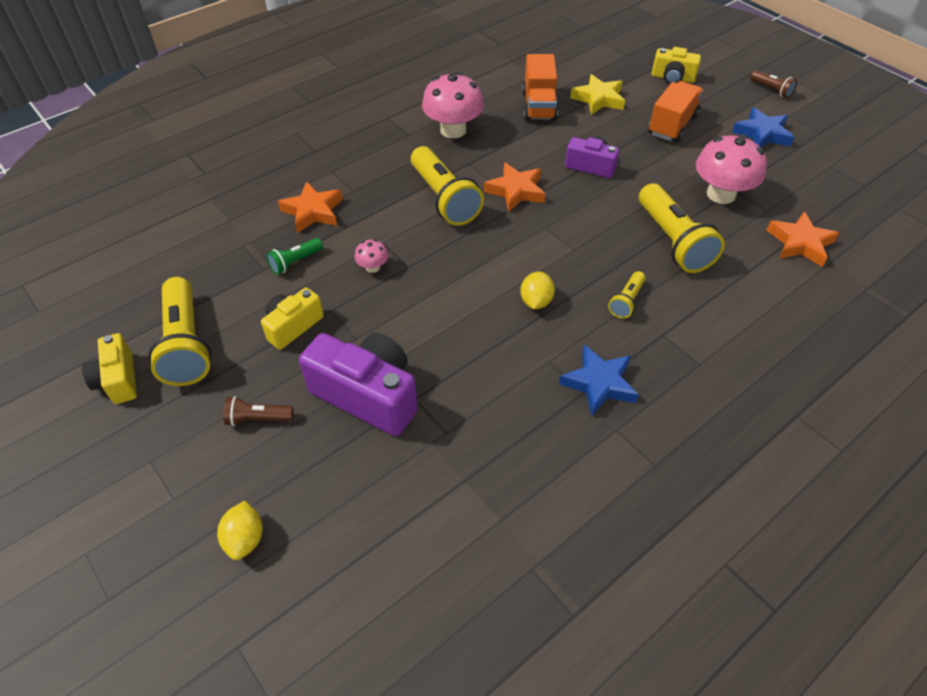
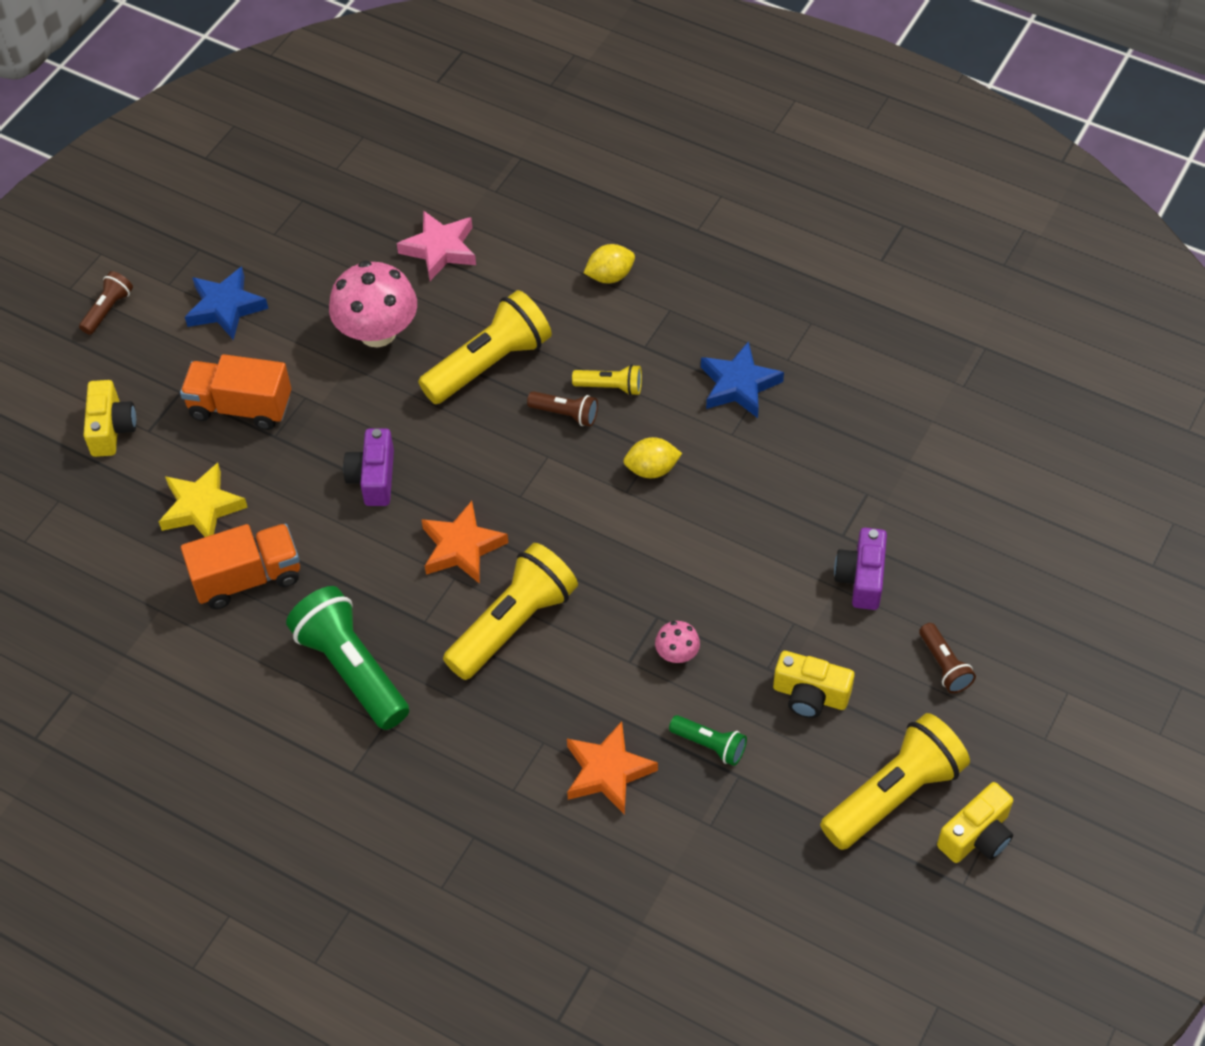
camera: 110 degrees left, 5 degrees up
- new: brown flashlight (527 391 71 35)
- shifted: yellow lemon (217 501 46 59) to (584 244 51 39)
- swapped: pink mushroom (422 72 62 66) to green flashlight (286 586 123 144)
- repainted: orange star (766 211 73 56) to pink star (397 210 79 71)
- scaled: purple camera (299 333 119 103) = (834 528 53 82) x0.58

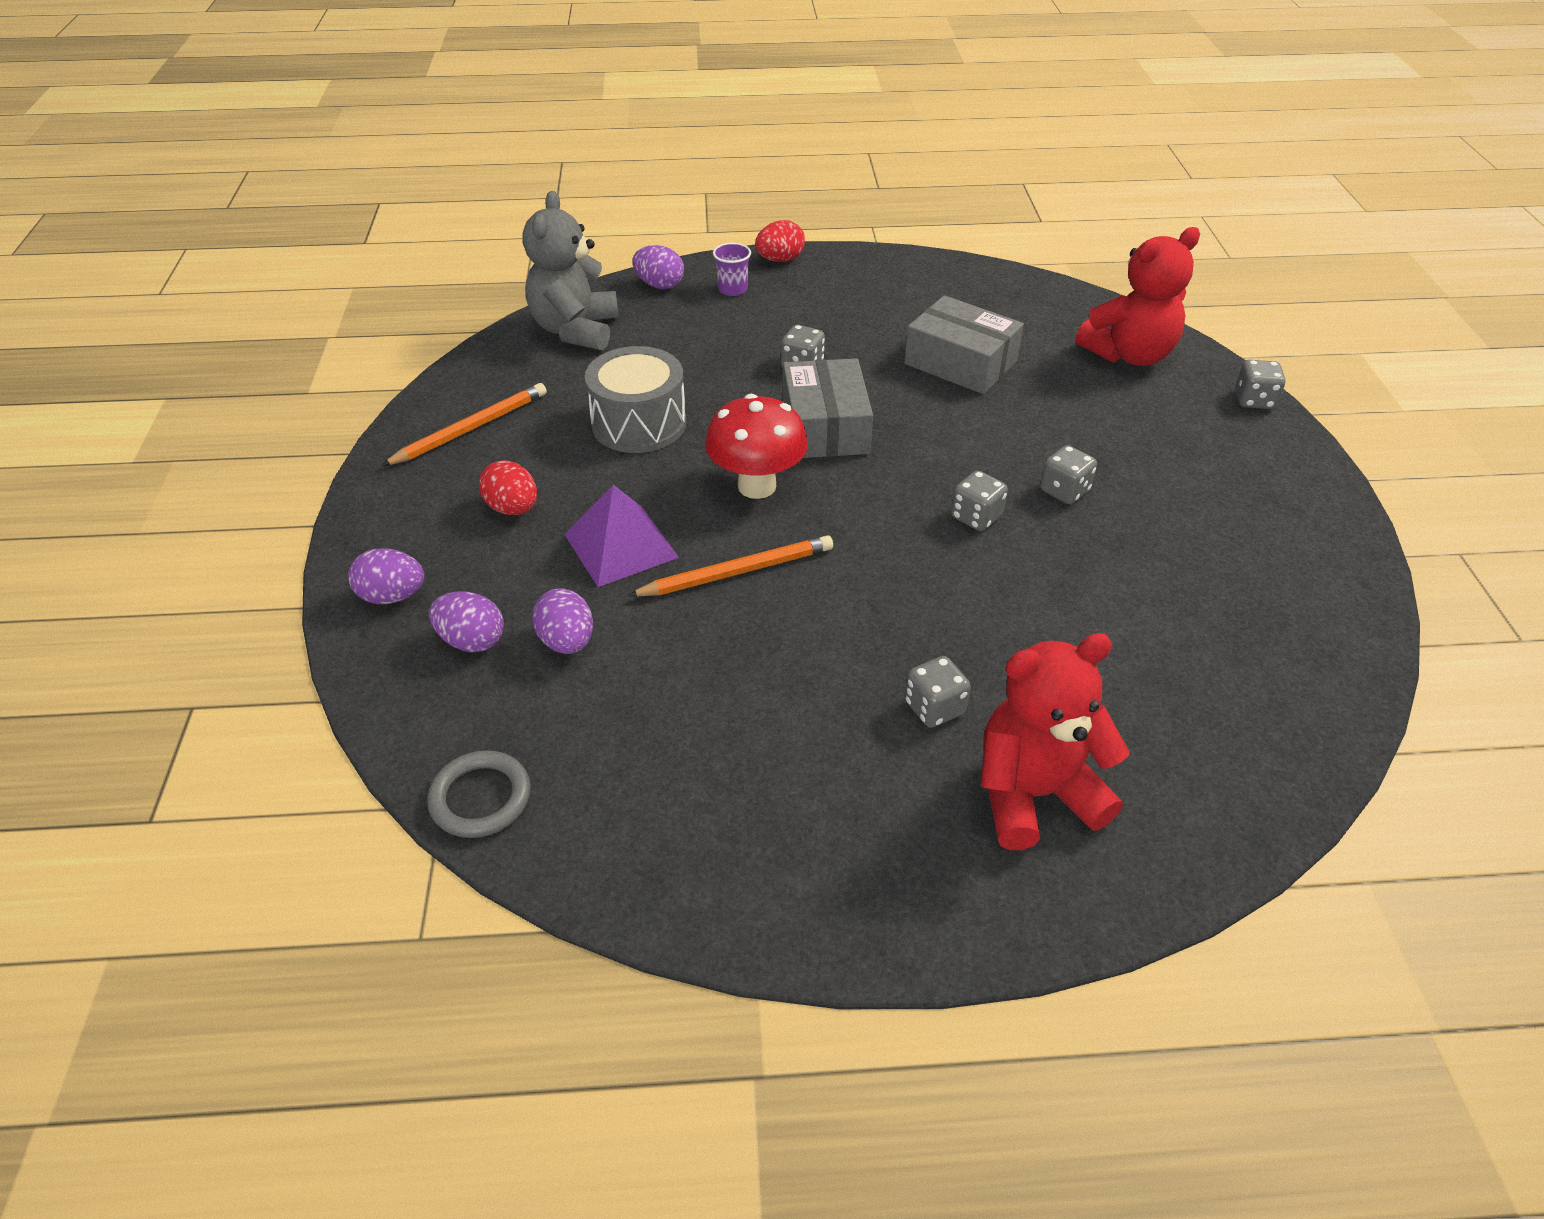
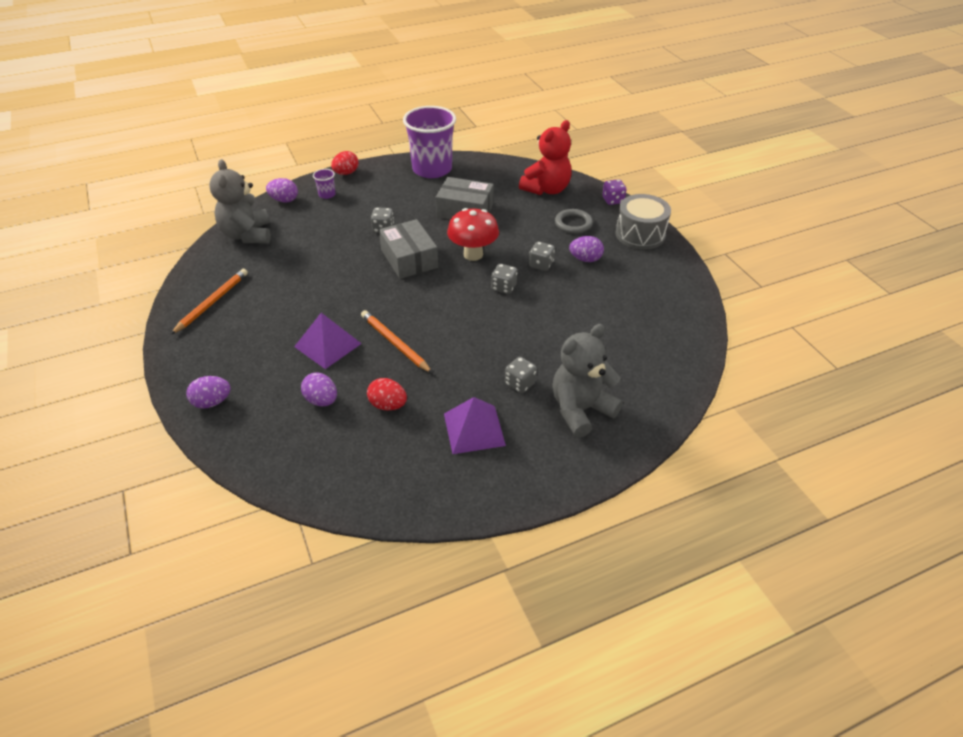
camera: 20 degrees left, 0 degrees up
- new: purple cup (403 106 53 72)
- new: purple pyramid (444 397 62 57)
- shifted: grey ring (427 750 104 88) to (555 209 38 25)
- shifted: purple egg (429 592 75 60) to (569 236 35 26)
- shifted: red egg (479 460 58 55) to (367 378 40 33)
- shifted: grey drum (585 346 101 107) to (615 194 56 56)
- shifted: red mushroom (705 394 103 105) to (447 208 52 53)
- repainted: red teddy bear (981 633 149 217) to grey teddy bear (552 324 71 114)
- repainted: grey dice (1235 360 51 49) to purple dice (602 179 24 26)
- rotated: orange pencil (627 535 206 62) = (361 310 72 64) 90 degrees counterclockwise

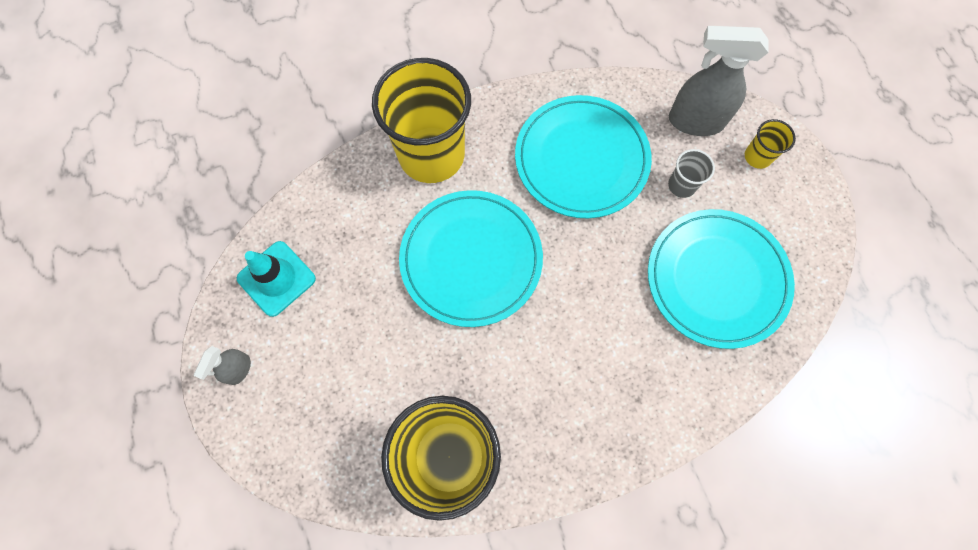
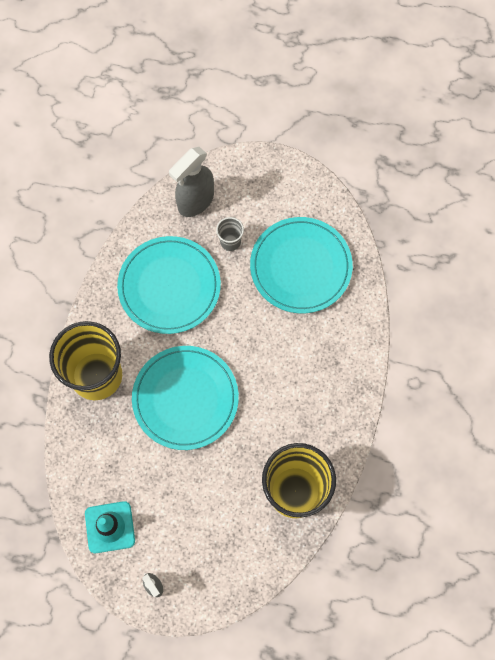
camera: 55 degrees left, 0 degrees up
- gone: yellow cup (745 119 51 50)

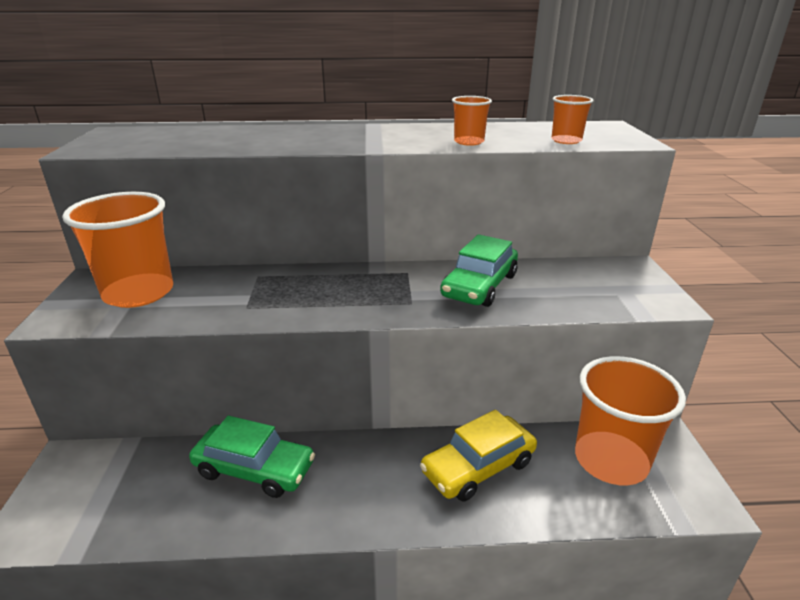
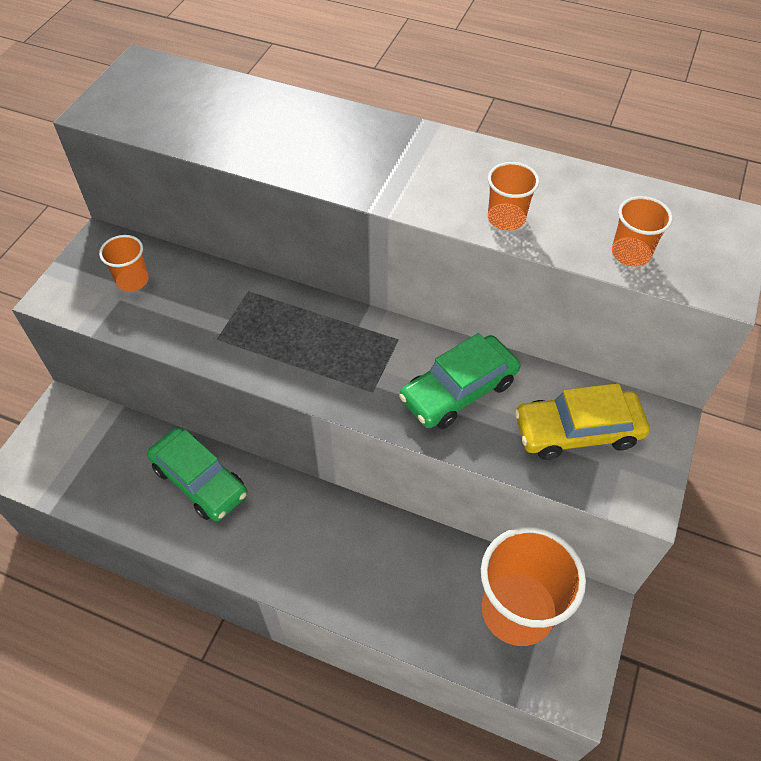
camera: 25 degrees right, 25 degrees up
- shifted: yellow car (420 410 117 91) to (514 383 136 77)
- scaled: orange cup (62 192 111 116) = (99 235 50 57) x0.48

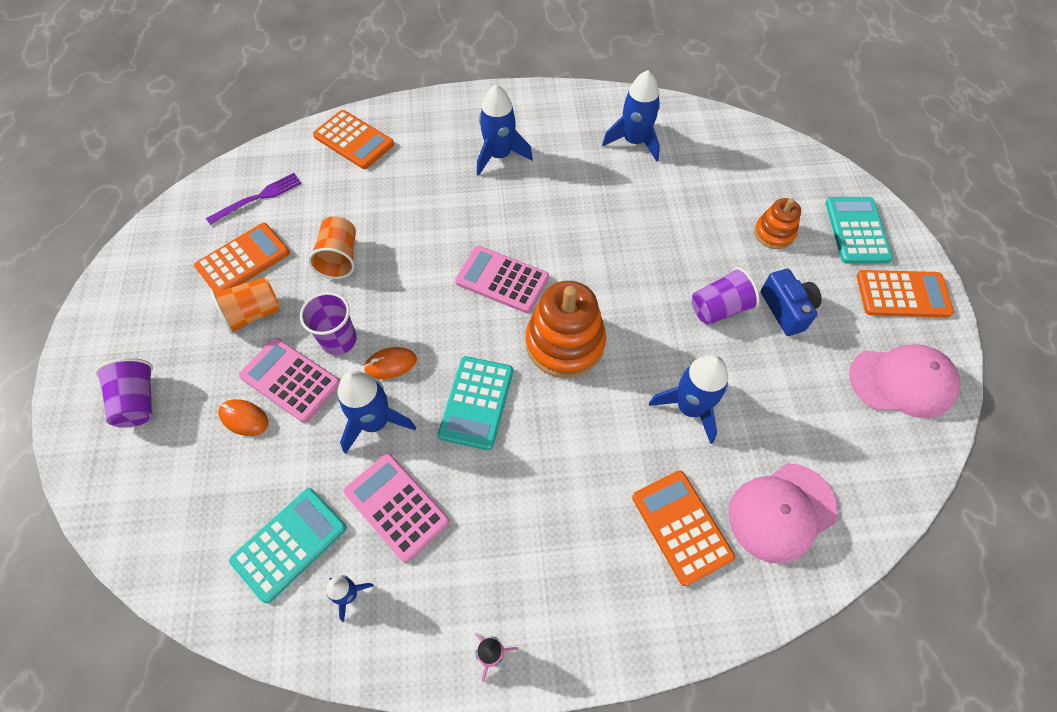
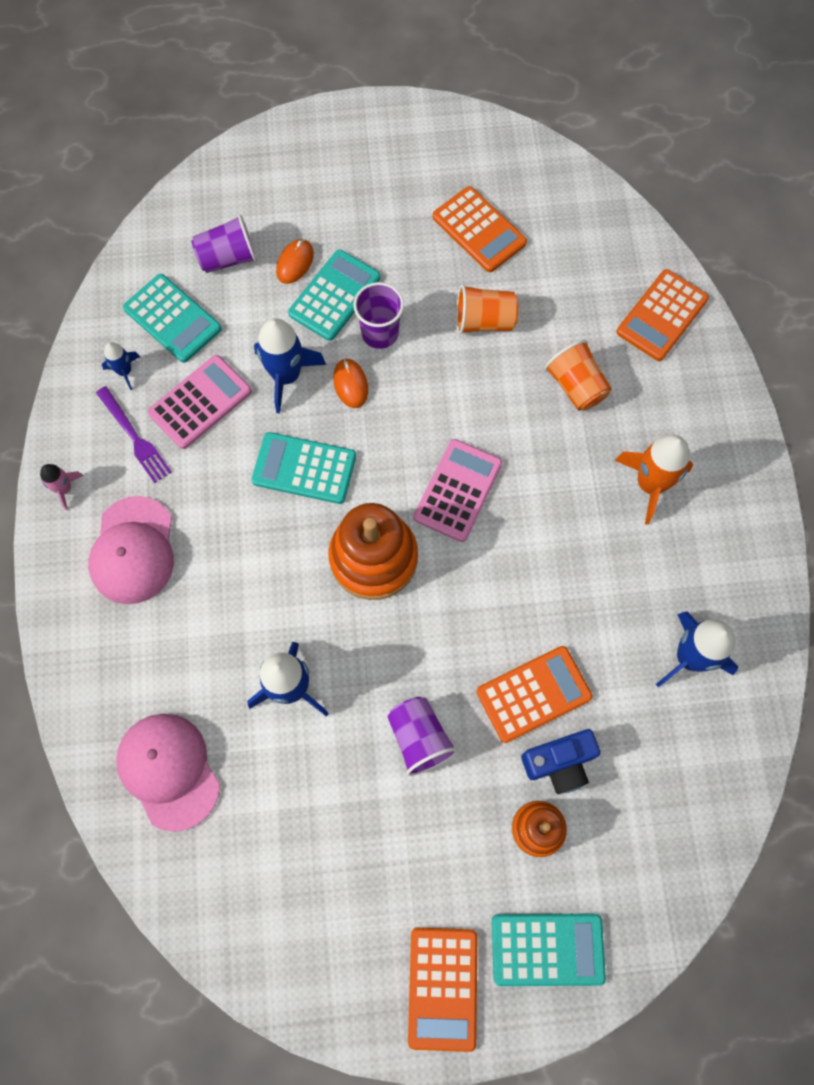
camera: 90 degrees right, 10 degrees up
- shifted: purple cup (95 358 58 70) to (191 214 66 59)
- shifted: purple fork (206 173 96 52) to (96 386 75 97)
- shifted: orange cup (211 277 69 57) to (545 340 67 71)
- shifted: orange calculator (632 471 103 115) to (477 646 116 97)
- shifted: blue camera (761 269 60 67) to (521 729 79 65)
- shifted: pink cap (849 344 112 74) to (88 496 86 108)
- repainted: pink calculator (239 338 101 85) to turquoise calculator (288 250 92 91)
- repainted: blue rocket (477 85 56 91) to orange rocket (615 435 78 90)

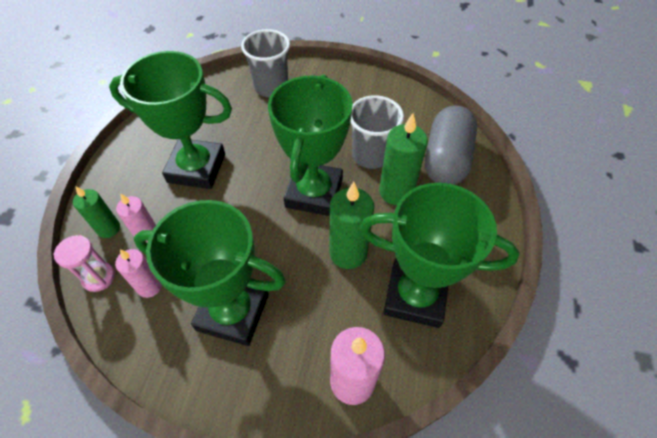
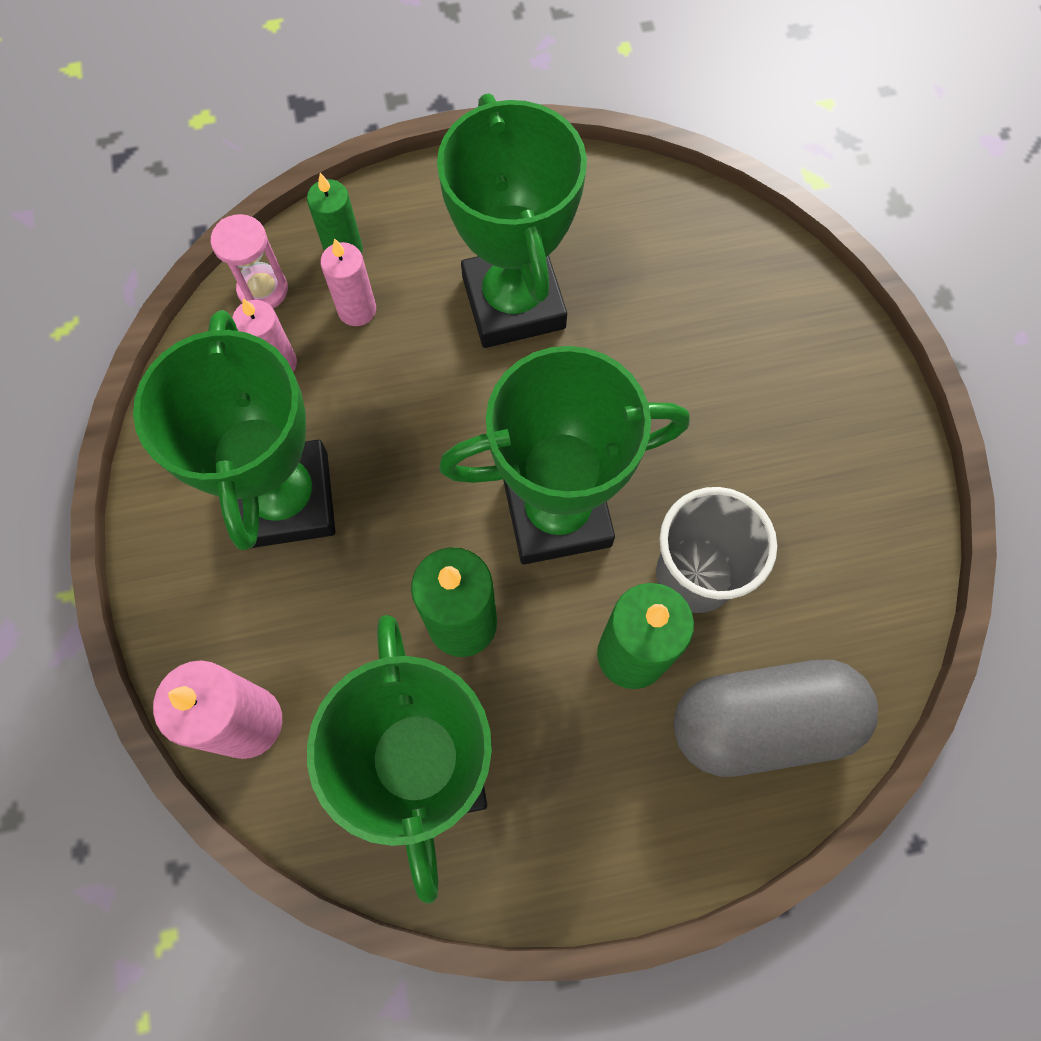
camera: 65 degrees right, 15 degrees up
- gone: grey cup (241 29 49 68)

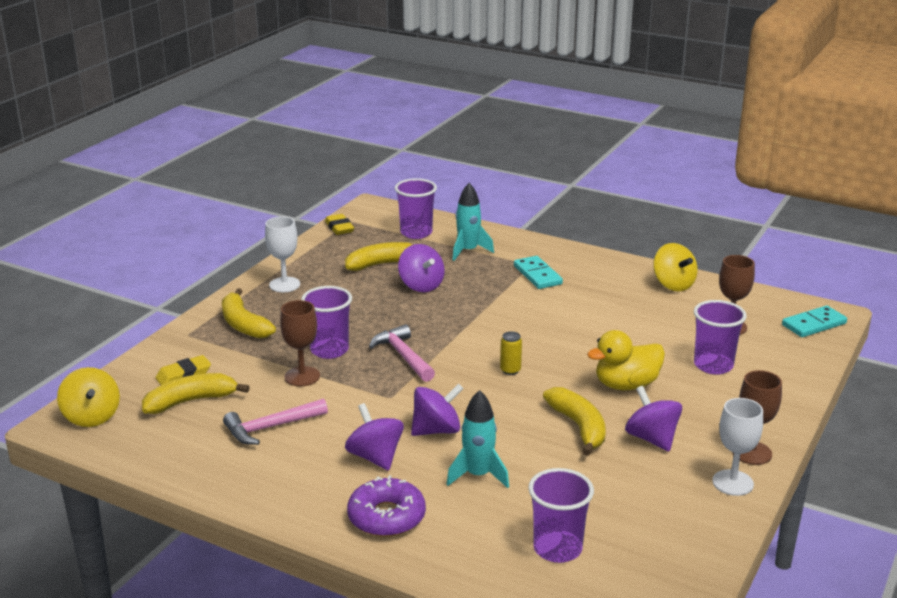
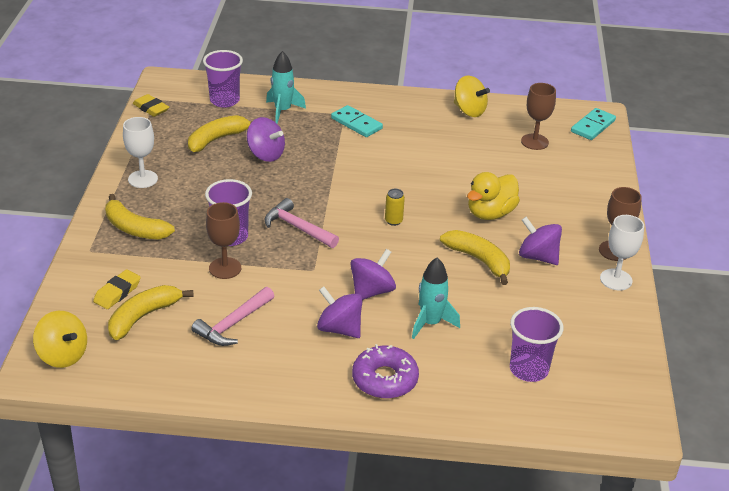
camera: 25 degrees left, 10 degrees up
- gone: purple cup (694 300 53 75)

